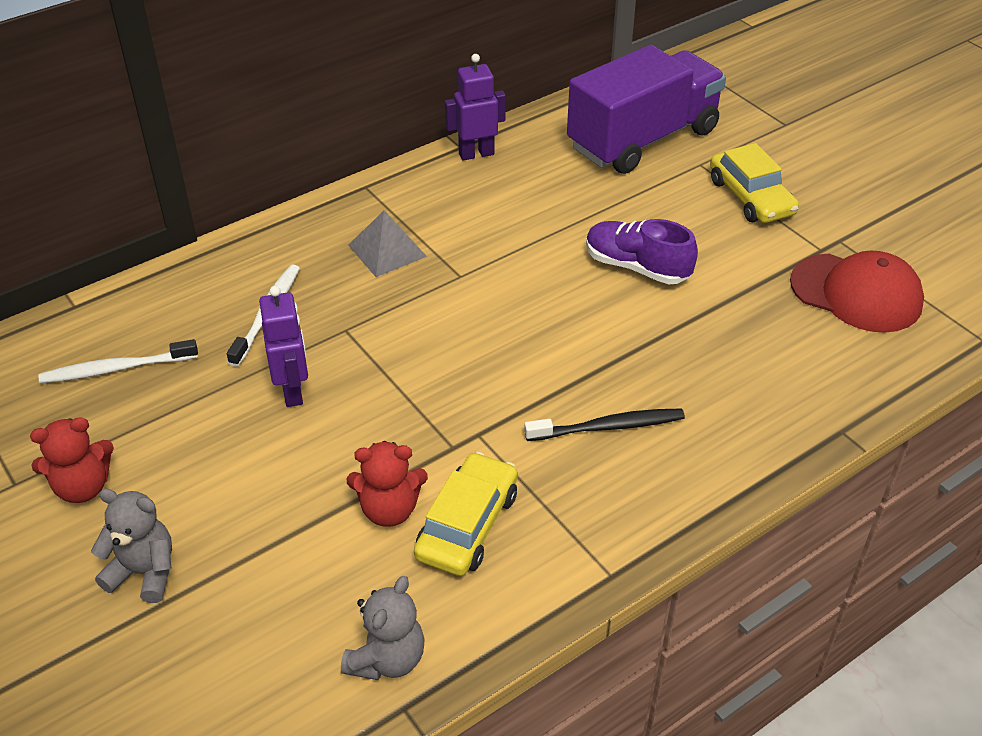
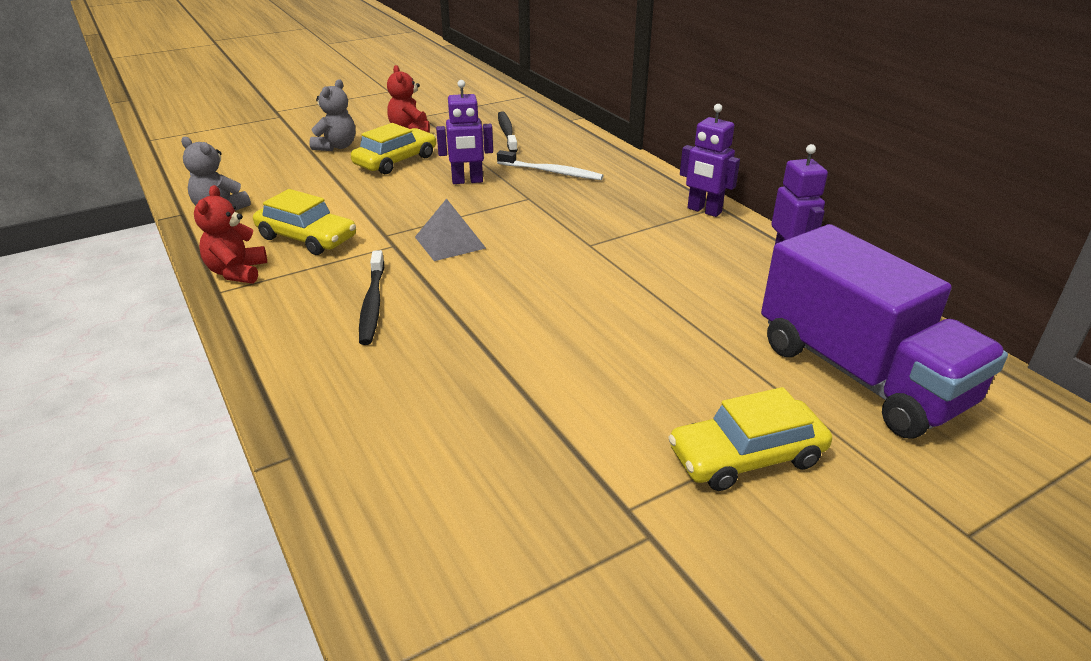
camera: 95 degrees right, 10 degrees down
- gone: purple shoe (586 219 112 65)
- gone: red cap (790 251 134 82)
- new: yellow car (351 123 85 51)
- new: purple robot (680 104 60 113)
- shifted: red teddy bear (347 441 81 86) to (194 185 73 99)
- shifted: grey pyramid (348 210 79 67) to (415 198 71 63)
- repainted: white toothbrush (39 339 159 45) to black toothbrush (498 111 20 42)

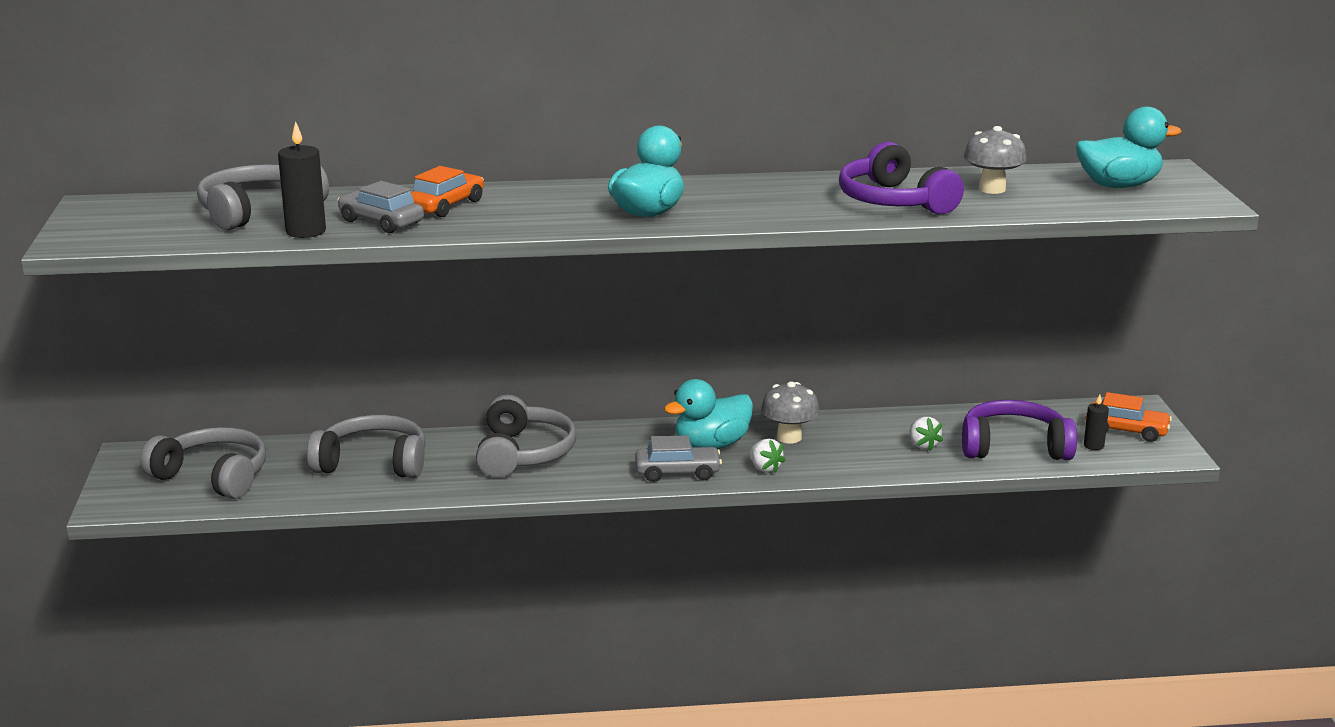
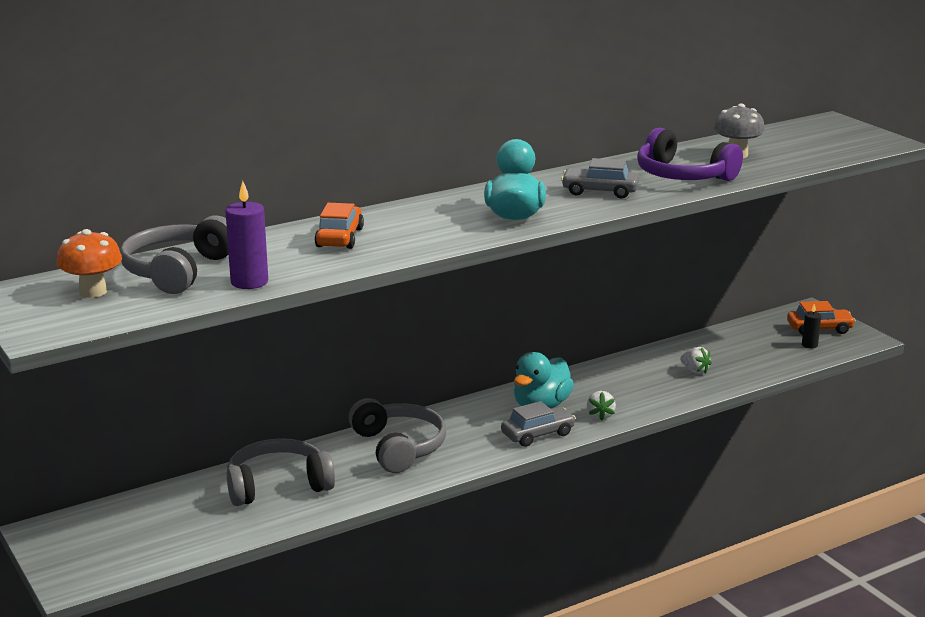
camera: 25 degrees left, 0 degrees up
- gone: grey headphones (140 427 126 72)
- gone: grey mushroom (761 382 59 61)
- gone: purple headphones (962 400 115 60)
- gone: turquoise duck (1076 106 105 82)
- new: orange mushroom (57 229 65 69)
- shifted: grey car (337 181 87 52) to (561 158 78 41)
- repainted: black candle (278 121 48 117) to purple candle (225 181 43 108)
- rotated: white strawberry (749 439 37 34) = (587 391 29 30) 60 degrees clockwise

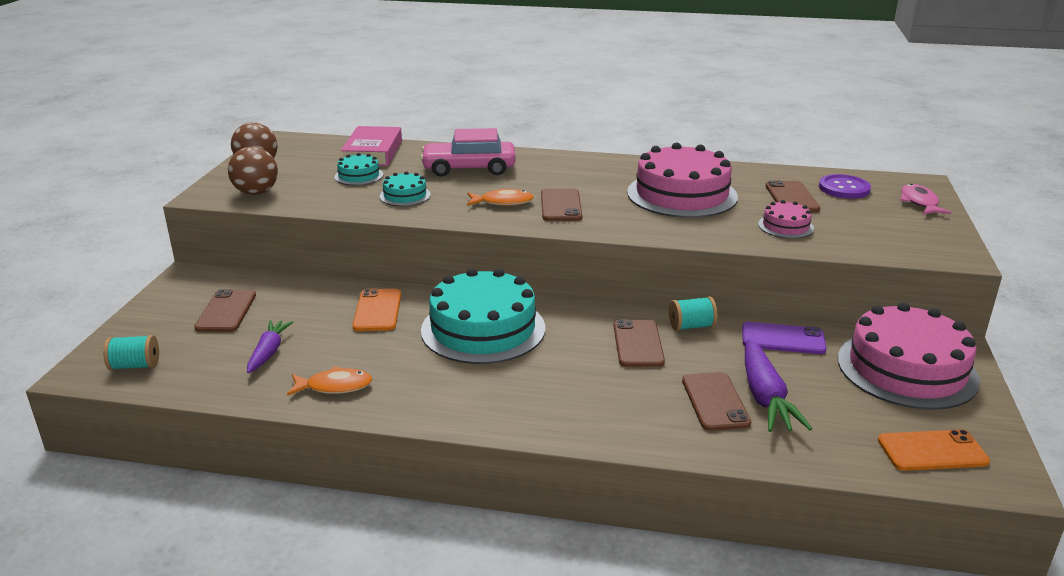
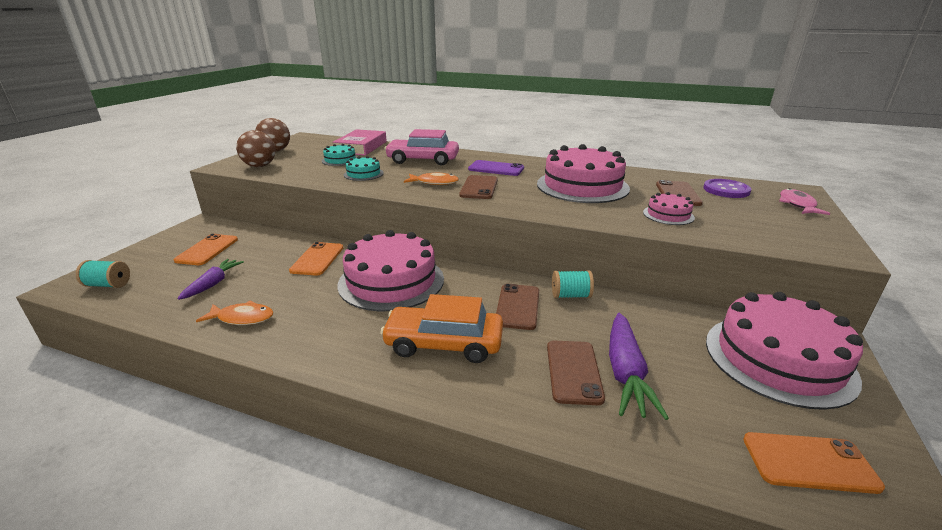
camera: 10 degrees right, 0 degrees up
- new: orange car (380 294 123 69)
- shifted: purple phone (742 322 85 32) to (468 160 56 16)
- repainted: brown phone (194 289 62 43) to orange phone (174 234 64 31)
- repainted: turquoise cake (421 268 124 96) to pink cake (337 230 107 81)

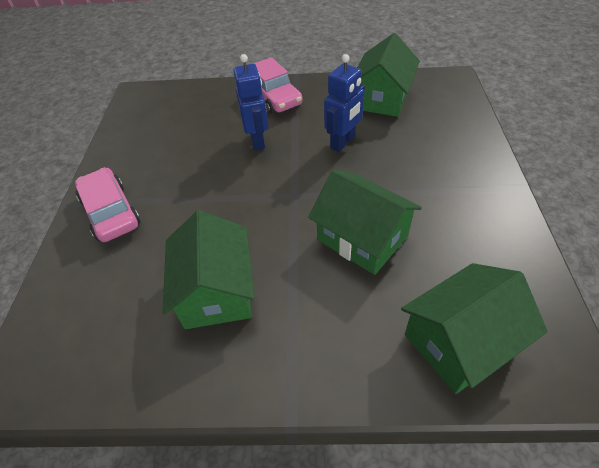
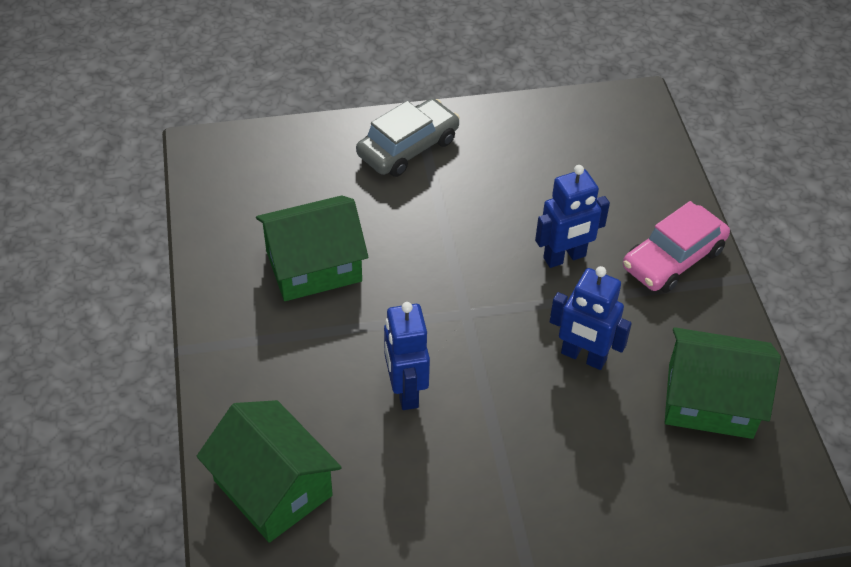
camera: 75 degrees right, 0 degrees up
- swapped: green house (308 169 114 106) to blue robot (384 302 46 108)
- repainted: pink car (75 168 66 74) to grey car (356 98 104 79)

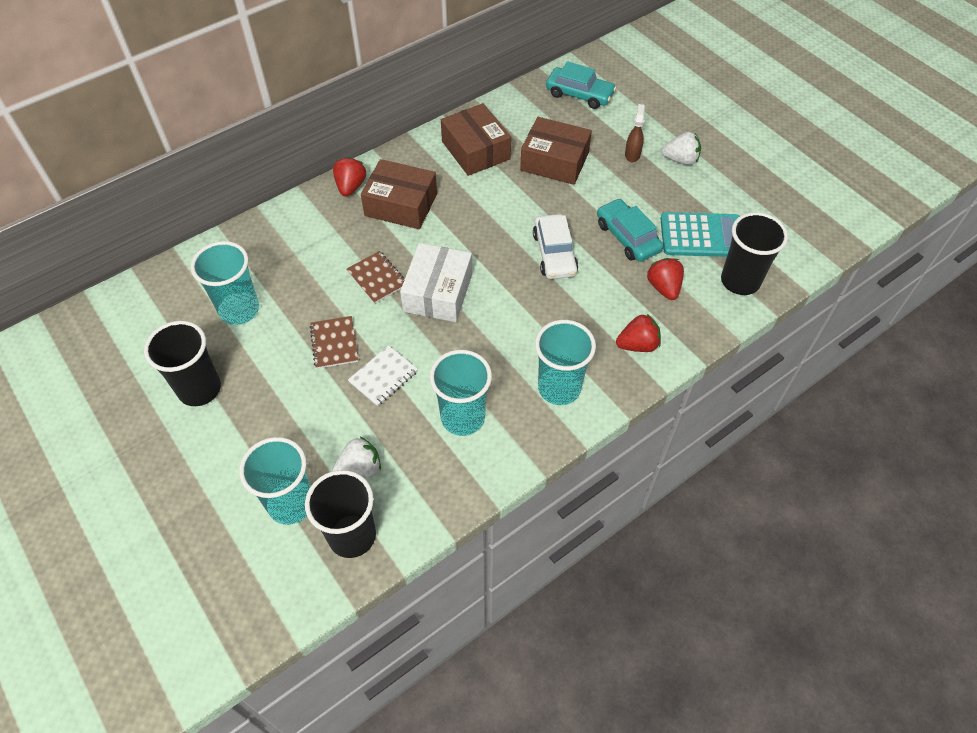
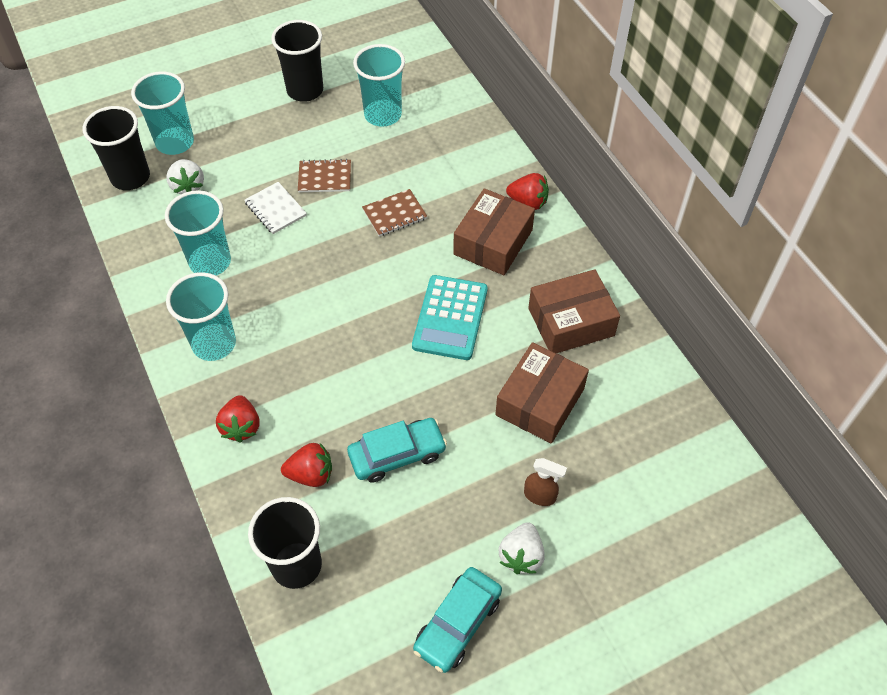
camera: 100 degrees right, 0 degrees up
- gone: white box (400 243 72 79)
- gone: white car (533 214 45 65)
- shifted: turquoise car (546 61 70 48) to (413 567 89 106)
- shifted: turquoise calculator (660 212 80 45) to (412 275 76 85)

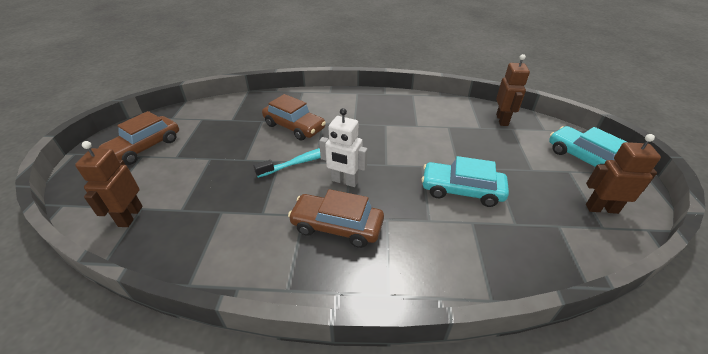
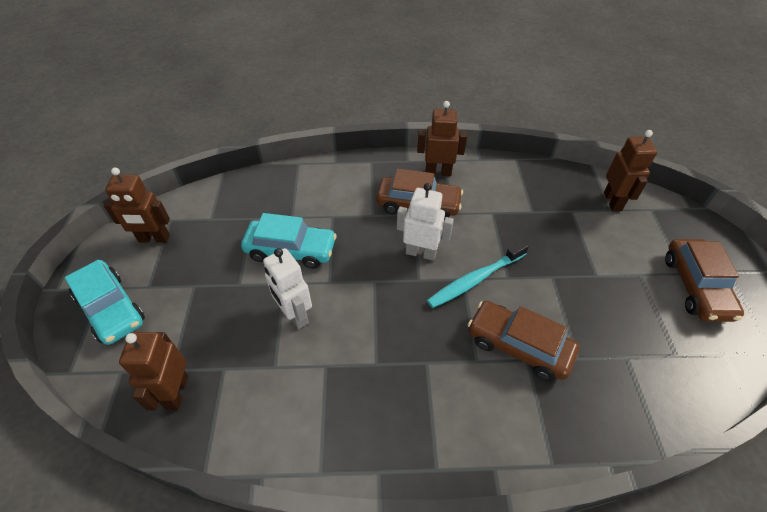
camera: 175 degrees right, 10 degrees up
- new: white robot (263 248 49 81)
- new: brown robot (417 101 50 75)
- rotated: brown car (98 111 81 54) = (665 239 79 83) 150 degrees clockwise

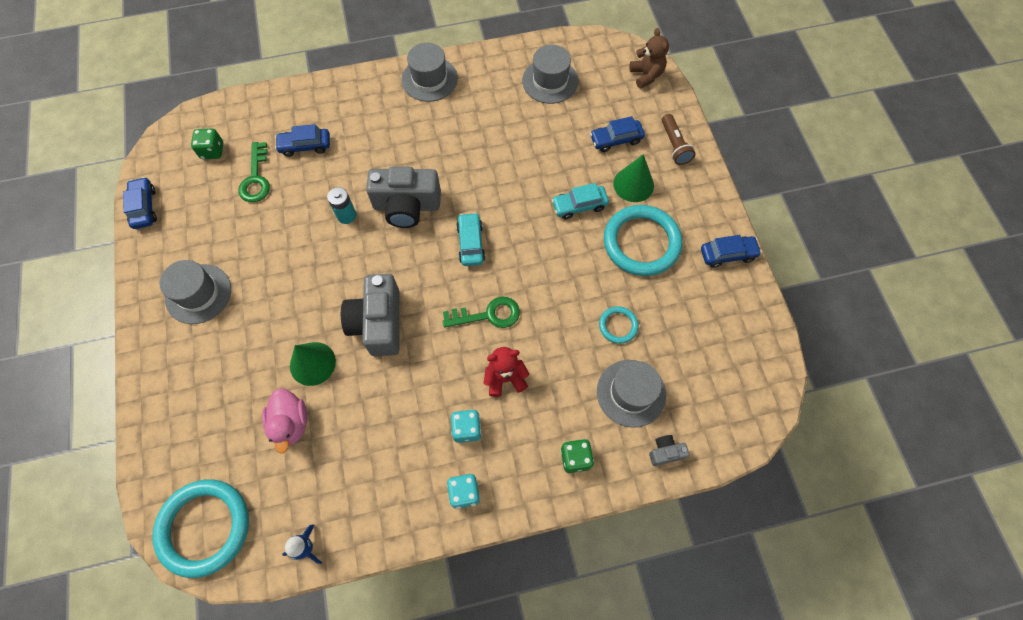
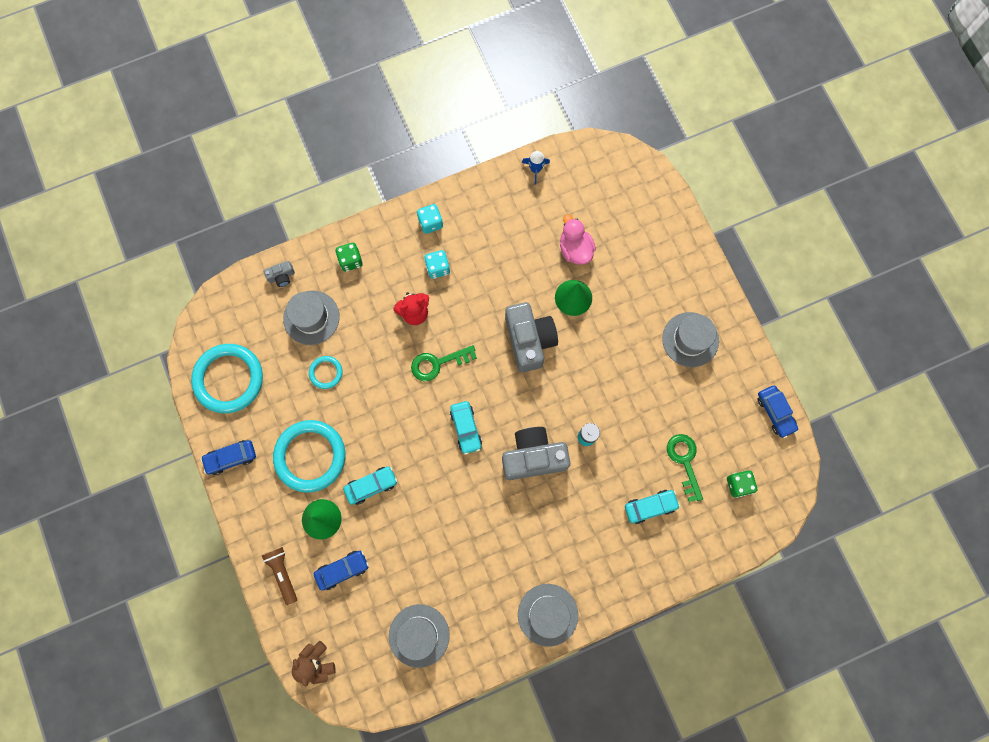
camera: 170 degrees right, 10 degrees up
- shifted: turquoise ring (153 479 96 99) to (191 344 72 69)
- repainted: blue car (275 124 55 33) to turquoise car (625 490 55 34)

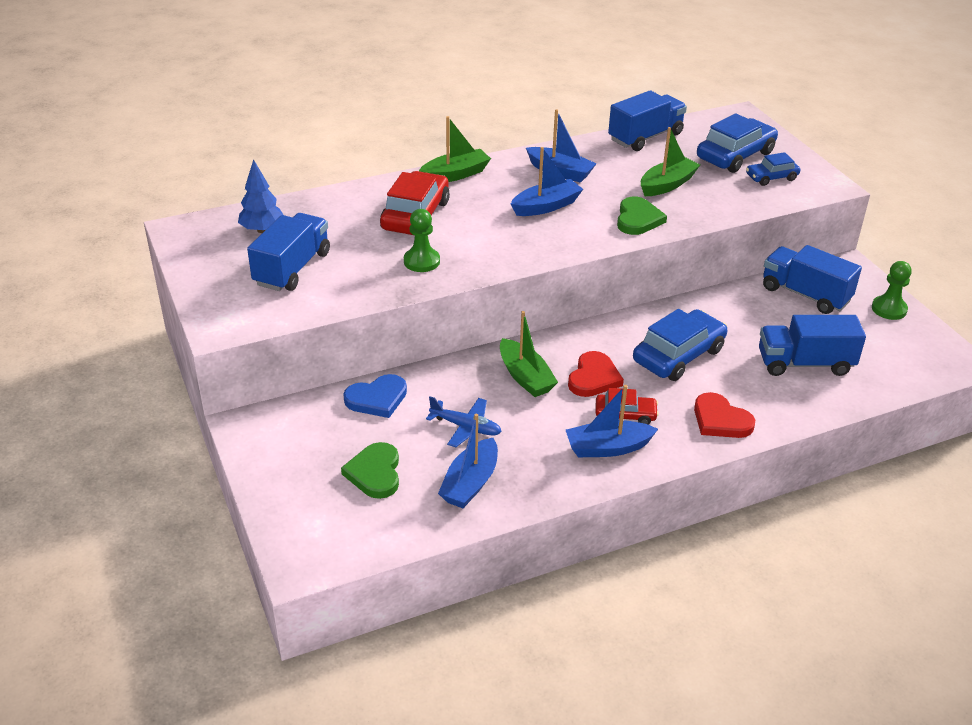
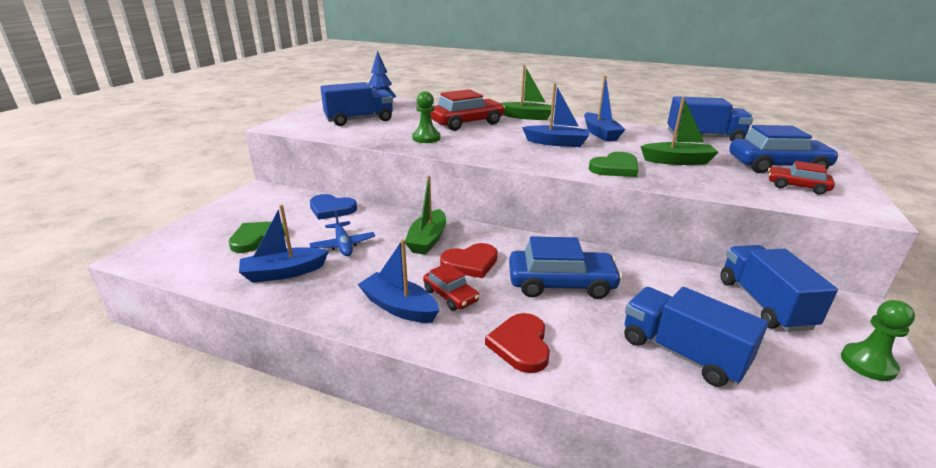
camera: 45 degrees right, 10 degrees down
- repainted: blue car (746 152 54 34) to red car (768 161 67 34)

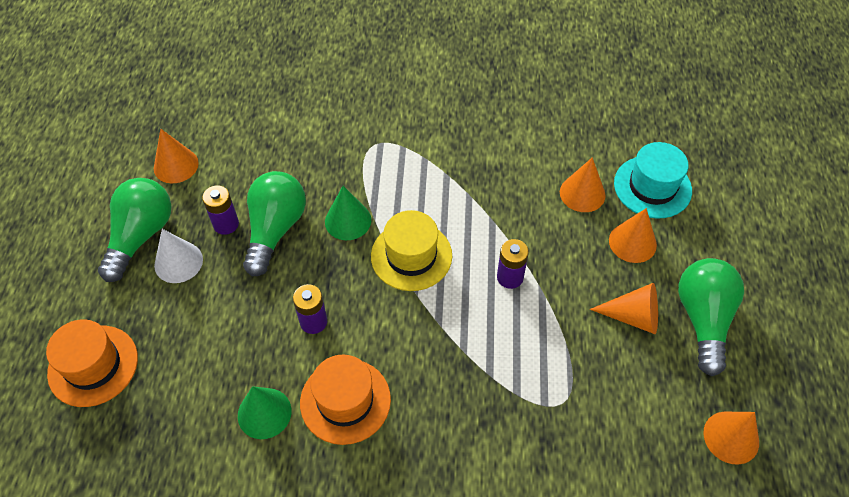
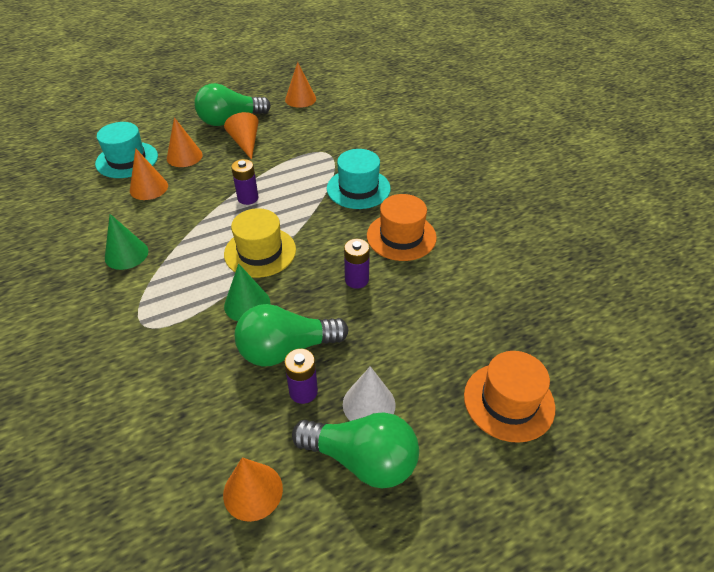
camera: 120 degrees left, 10 degrees down
- new: turquoise hat (327 149 64 60)
- shifted: green cone (238 386 54 53) to (105 214 43 56)
- rotated: green light bulb (98 178 73 104) = (292 412 127 76) 150 degrees counterclockwise

